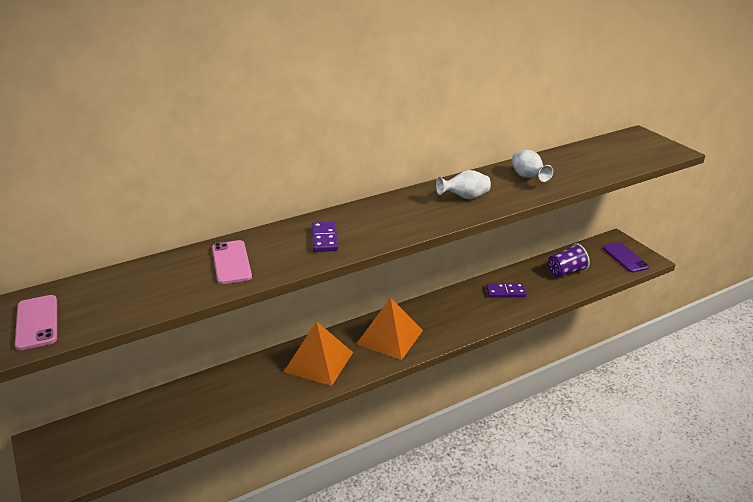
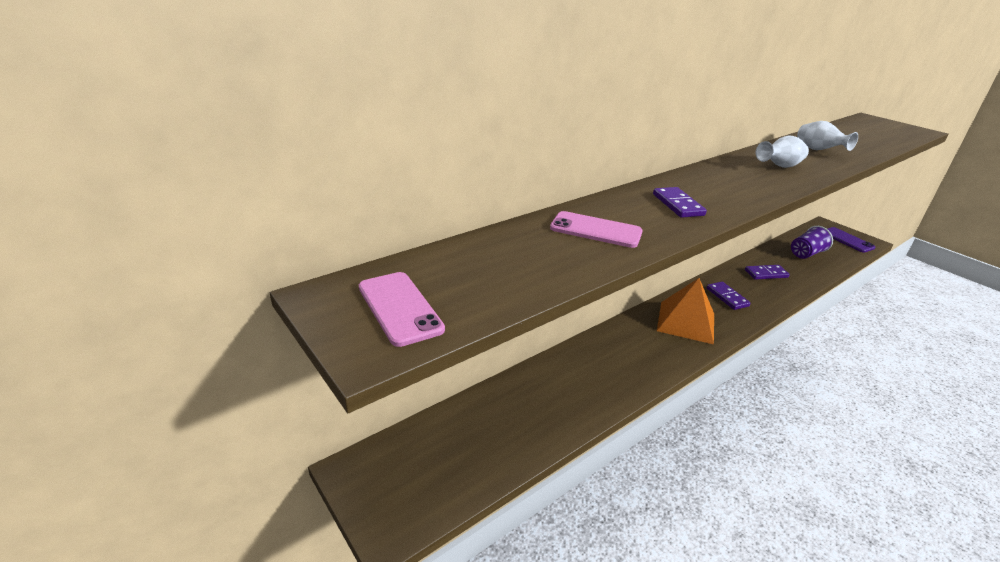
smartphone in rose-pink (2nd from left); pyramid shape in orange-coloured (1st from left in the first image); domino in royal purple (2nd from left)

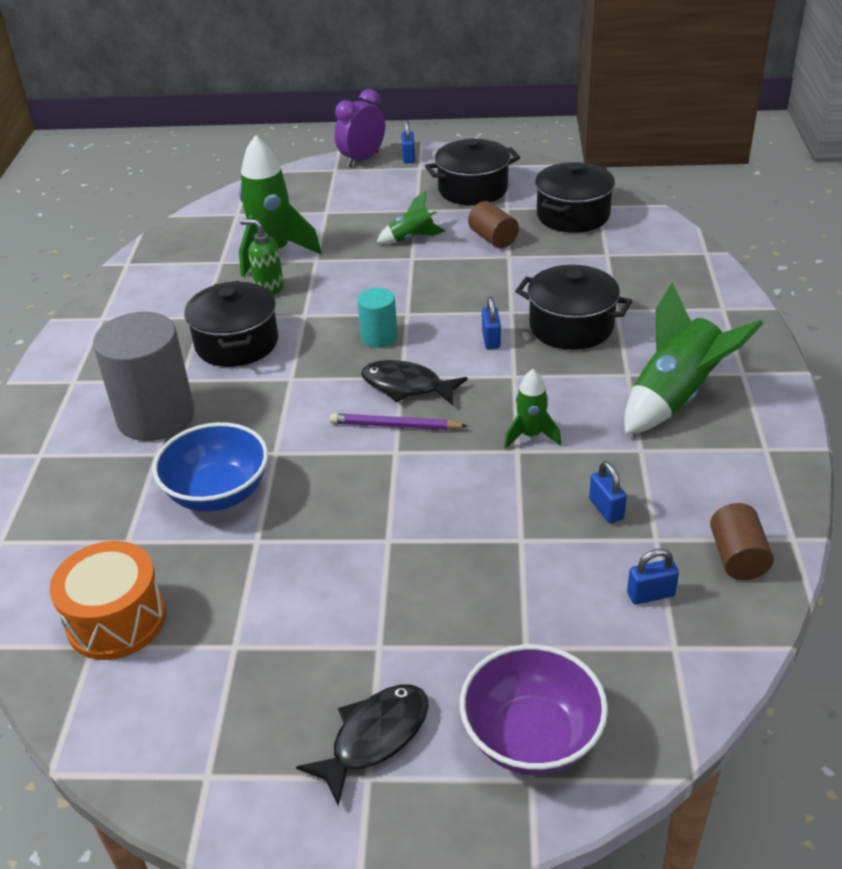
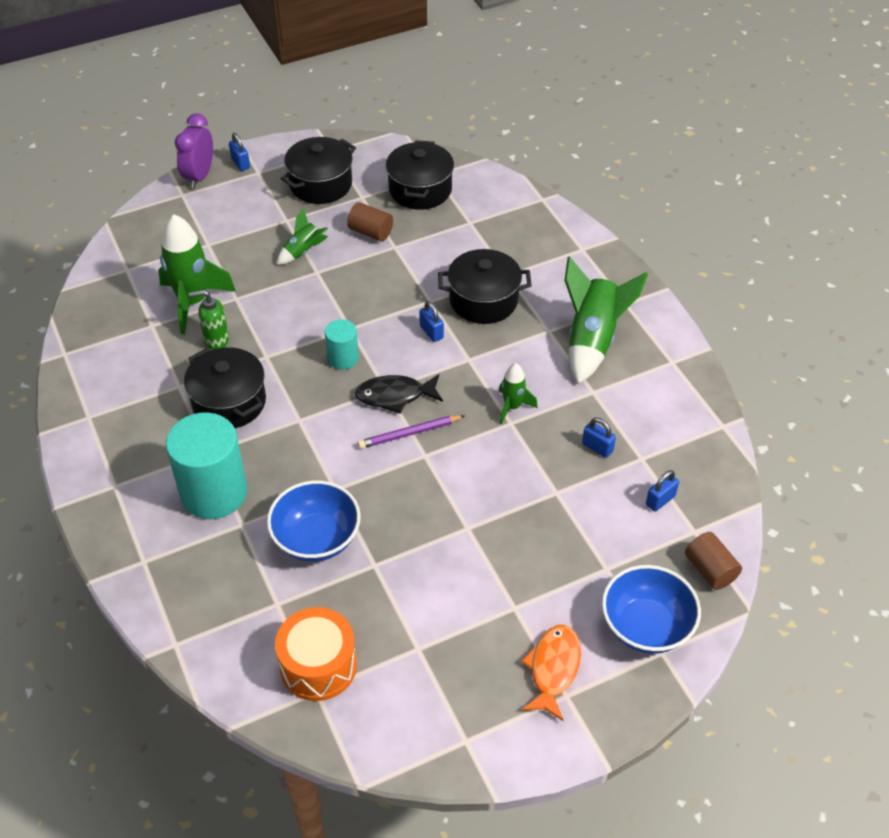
cylinder shape in turquoise (1st from left); fish figure in orange-coloured; serving bowl in royal blue (2nd from left); cylinder shape in dark brown (2nd from left)

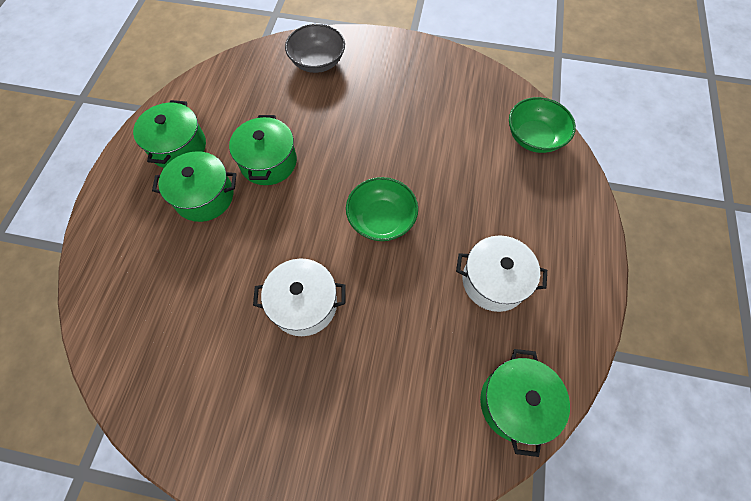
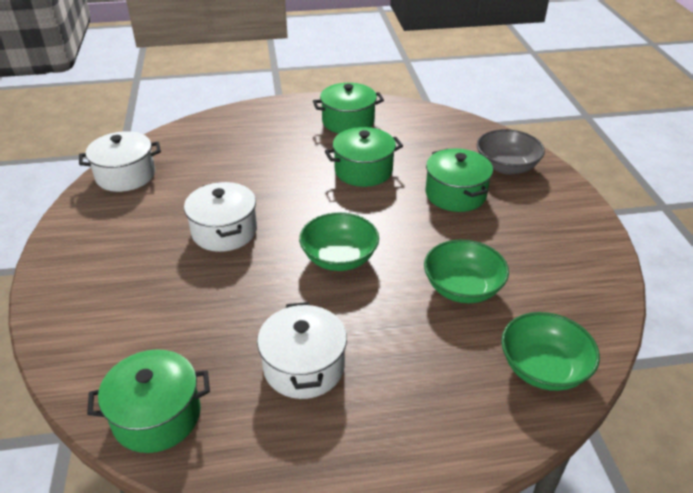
stockpot in leaf-green (4th from left); stockpot in snow-white (1st from left); serving bowl in leaf-green (2nd from left)

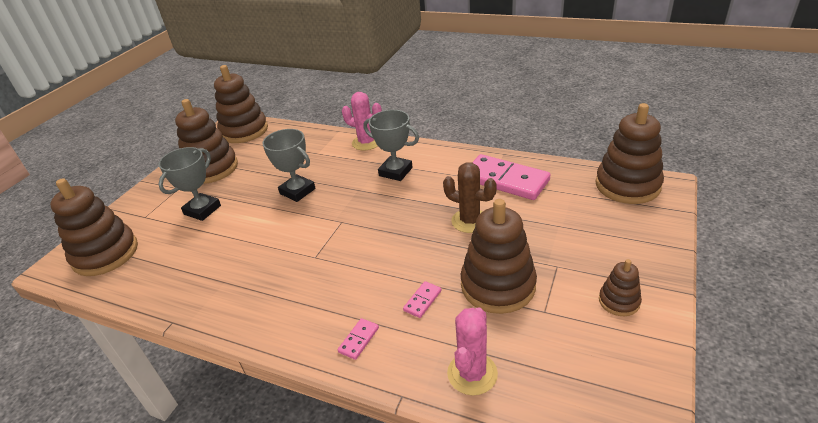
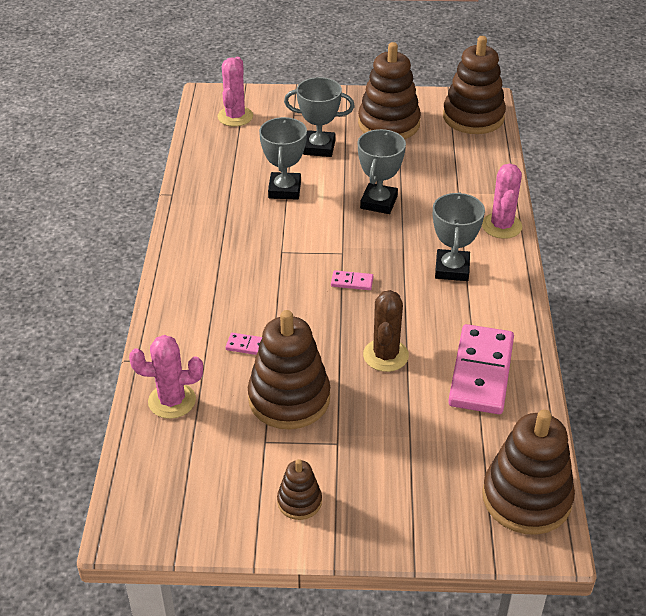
cactus in rose-pink (2nd from left); domino in rose-pink (2nd from left); trophy in grey (1st from left)

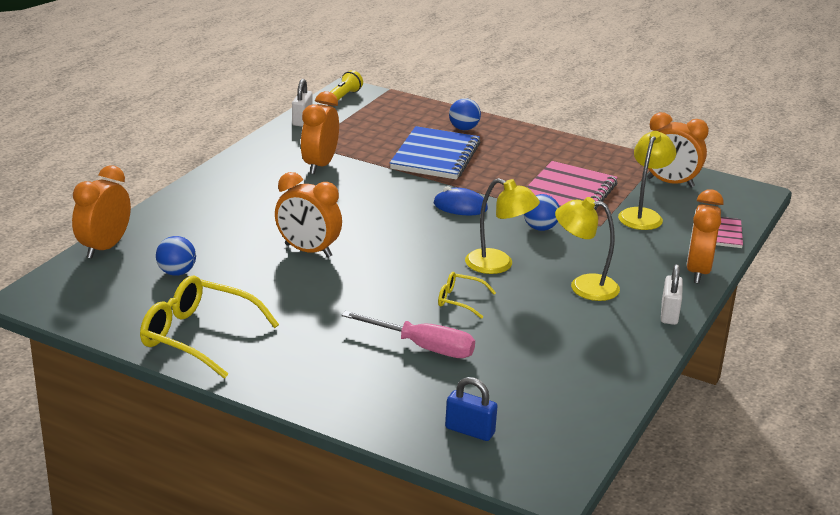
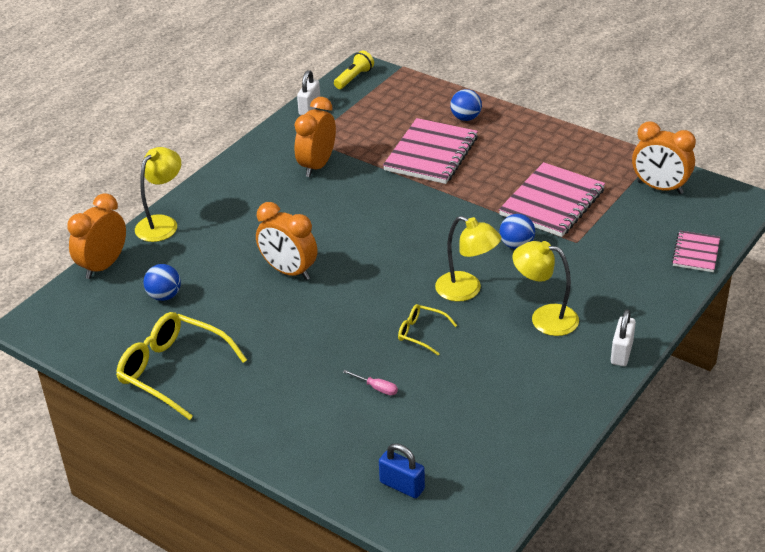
flat screwdriver in rose-pink; exercise book in rose-pink (1st from left); mouse in royal blue; reading lamp in yellow (1st from left); alarm clock in orange-coloured (5th from left in the first image)

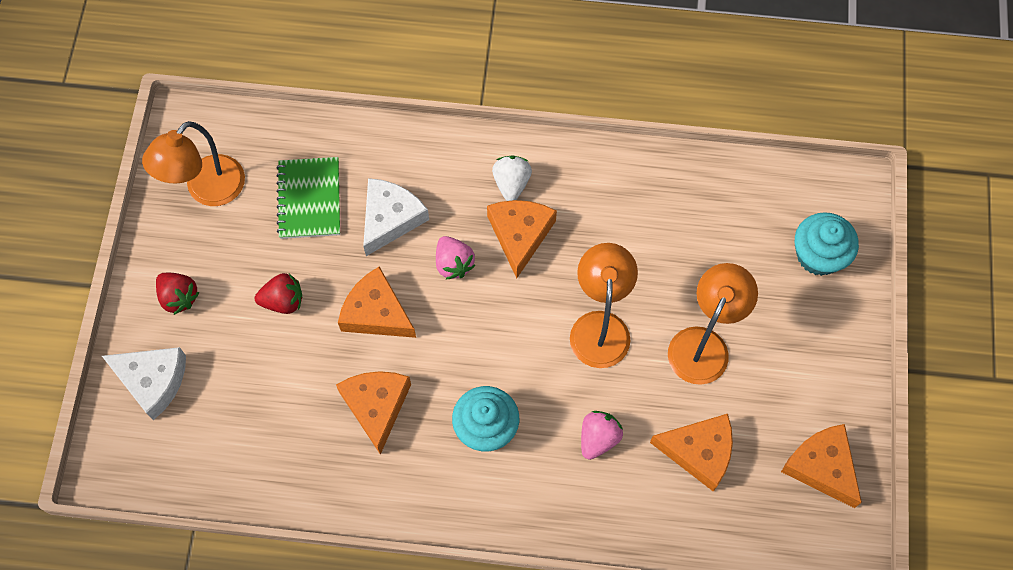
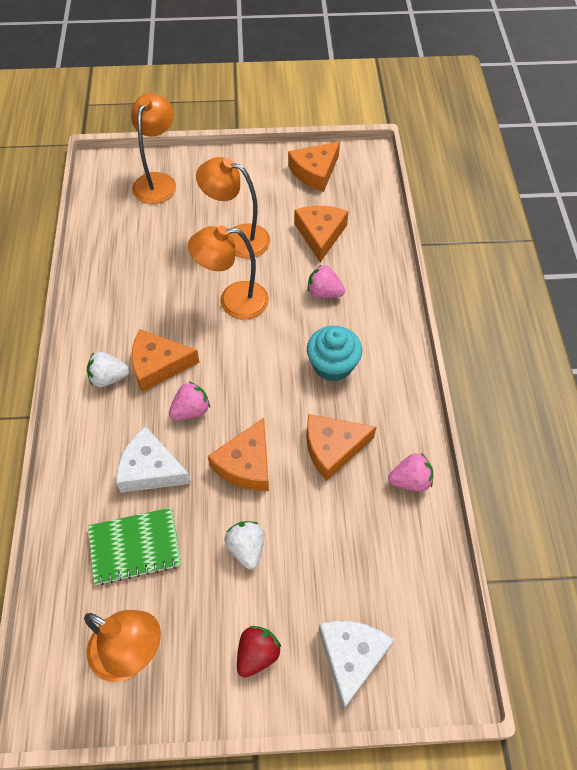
berry in snow-white (2nd from left); reading lamp in orange-coloured (2nd from left); berry in rose-pink (3rd from left)

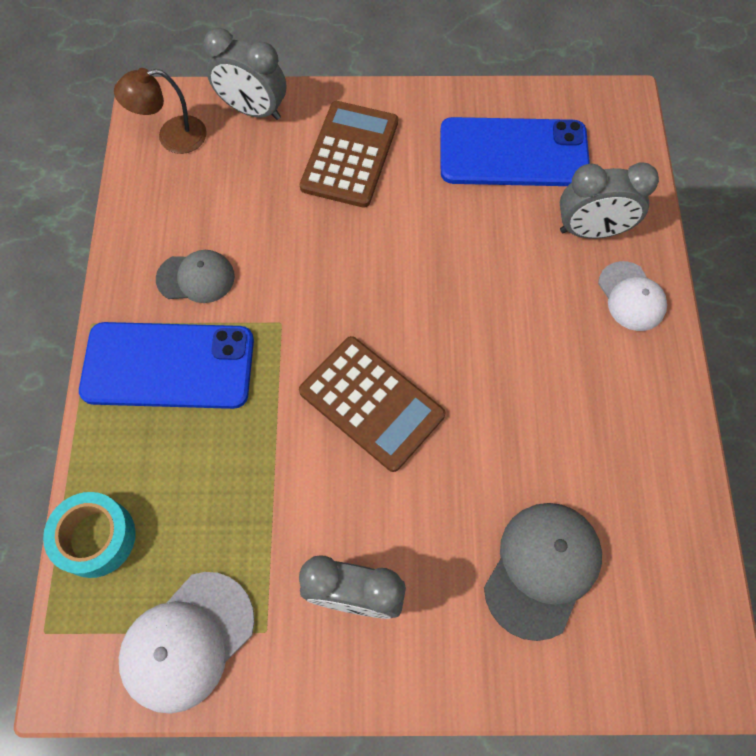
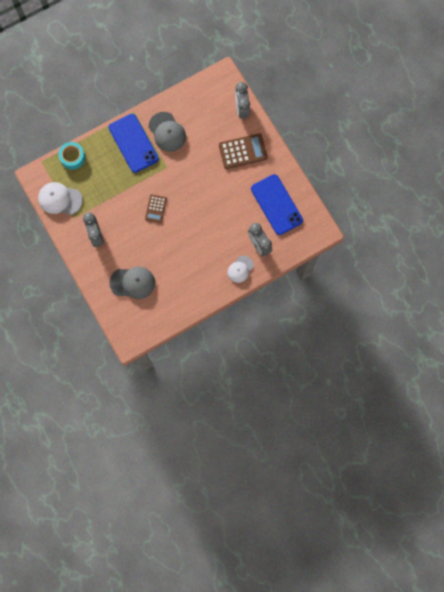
reading lamp in dark brown; peaked cap in grey (2nd from left); calculator in dark brown (1st from left)

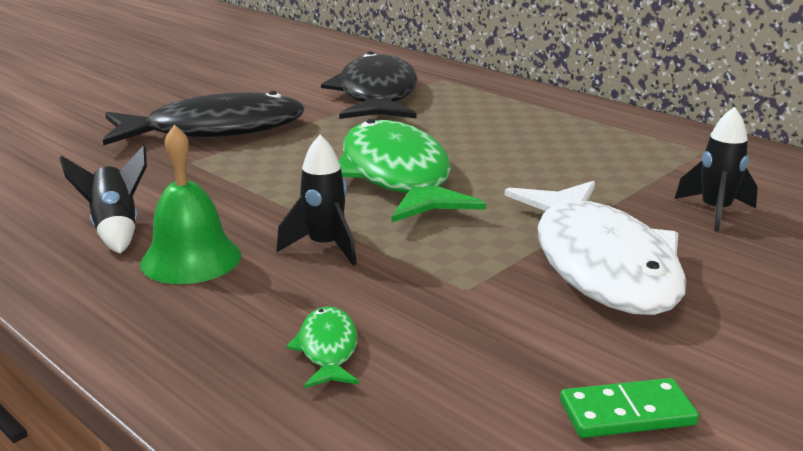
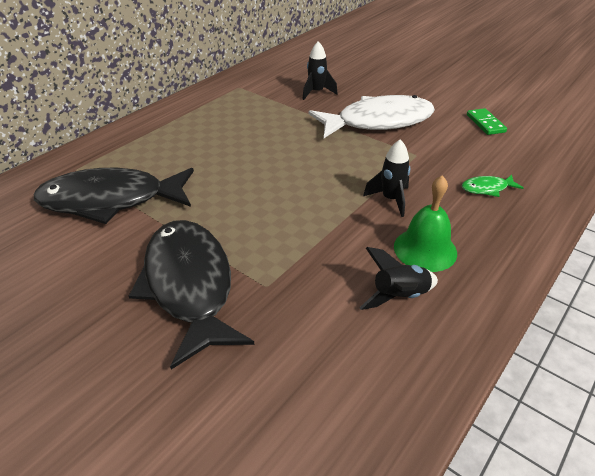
fish figure in leaf-green (2nd from left in the first image)

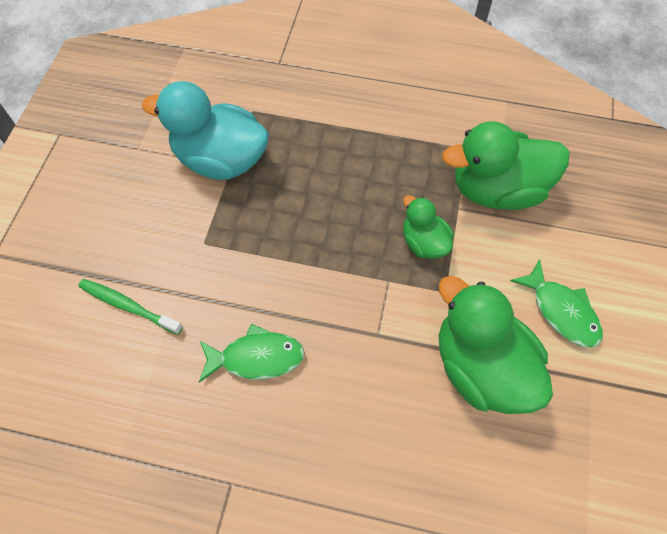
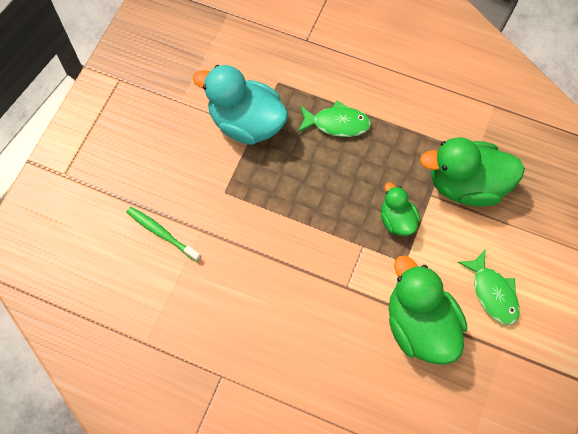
fish figure in leaf-green (1st from left)

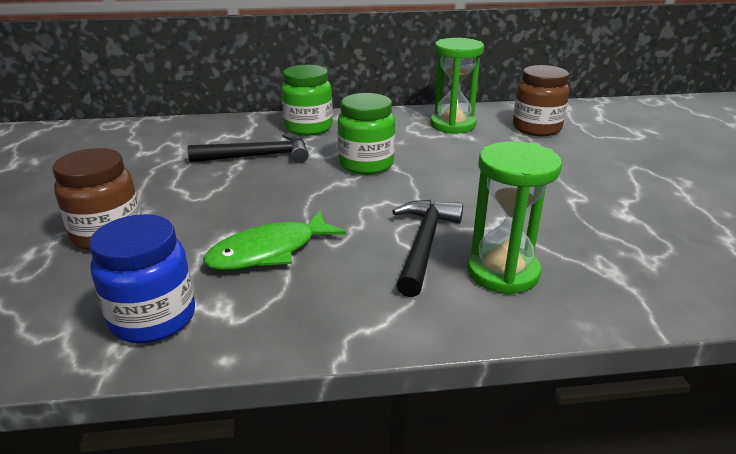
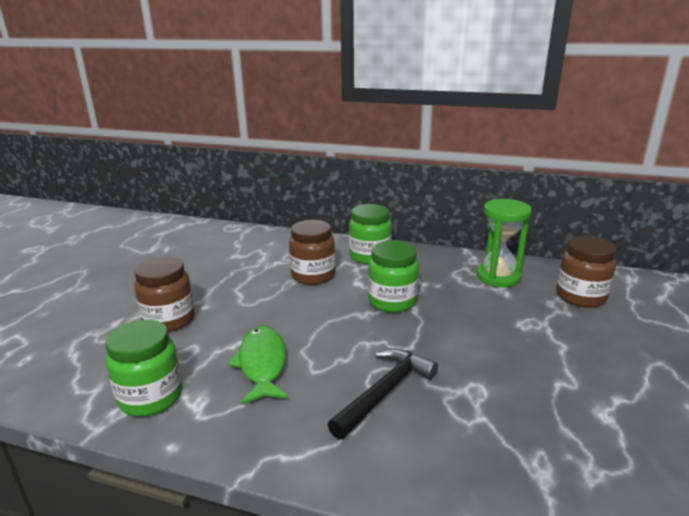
jam jar in leaf-green (1st from left); jam jar in dark brown (2nd from left); fish figure in leaf-green; hourglass in leaf-green (2nd from left in the first image)

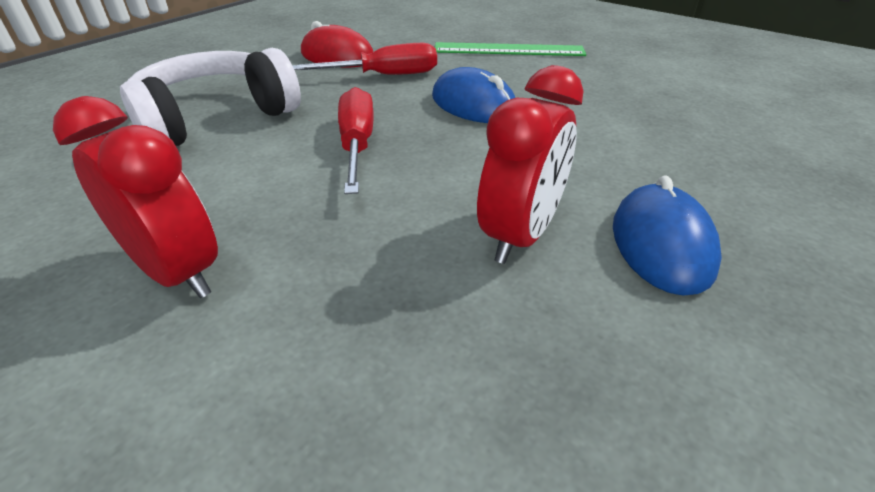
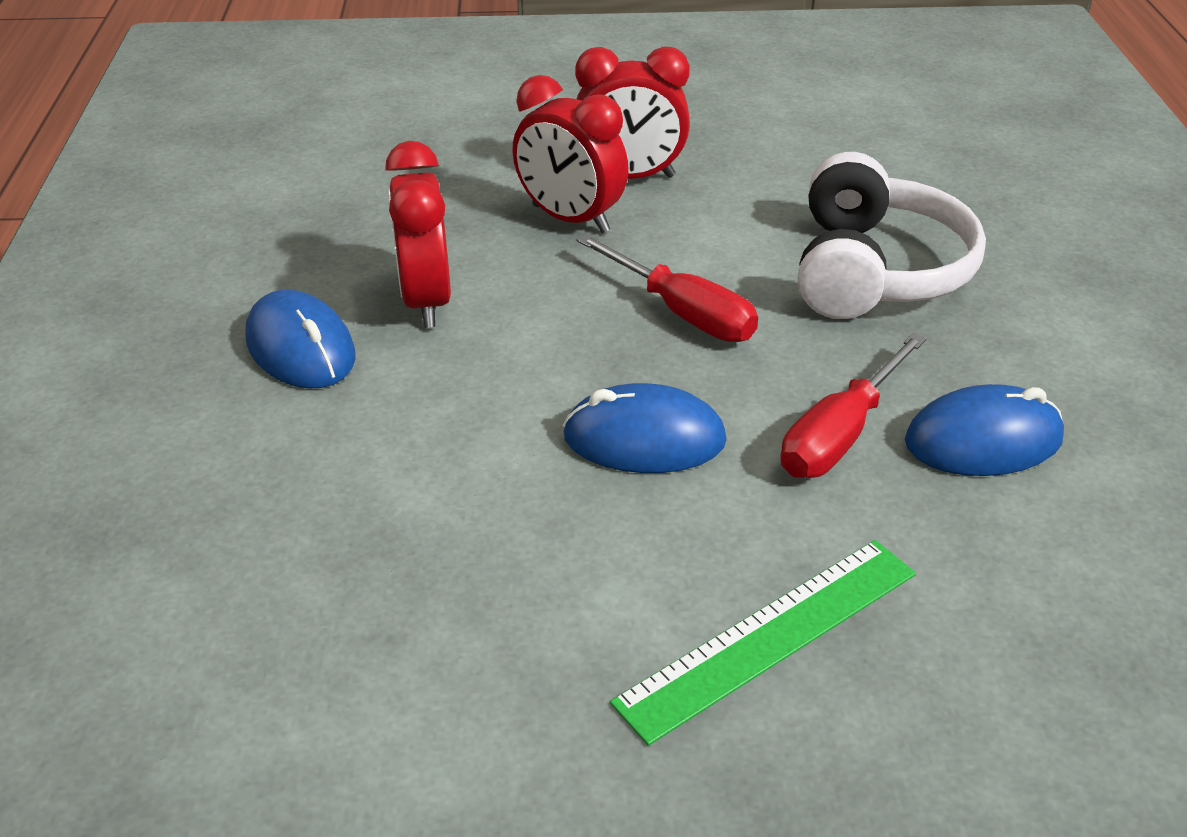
mouse in royal blue (3rd from left); alarm clock in red (2nd from left)

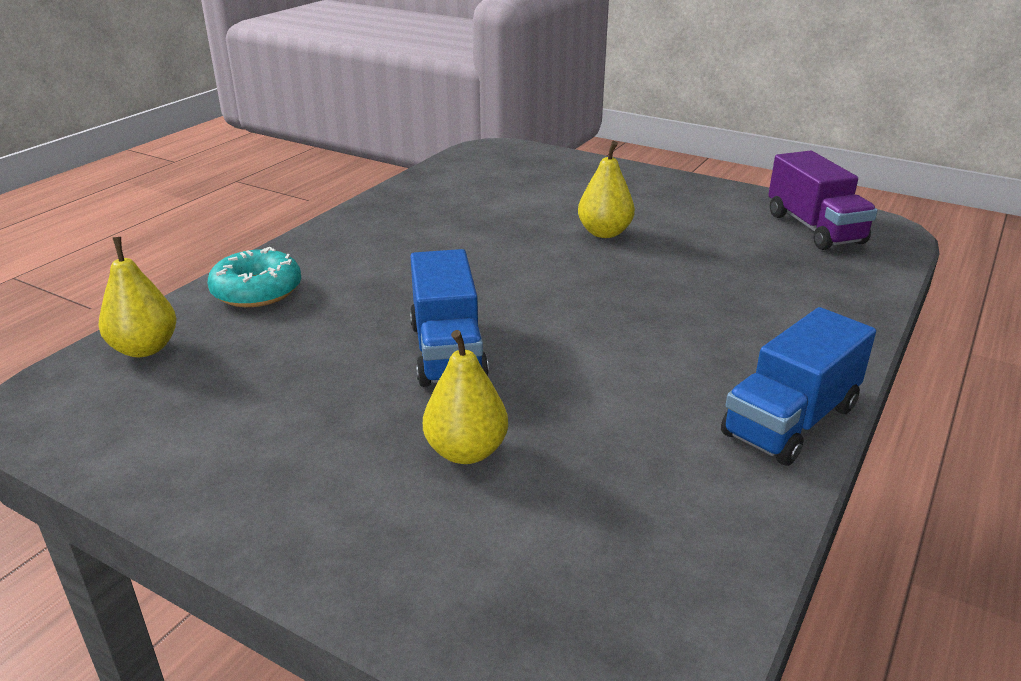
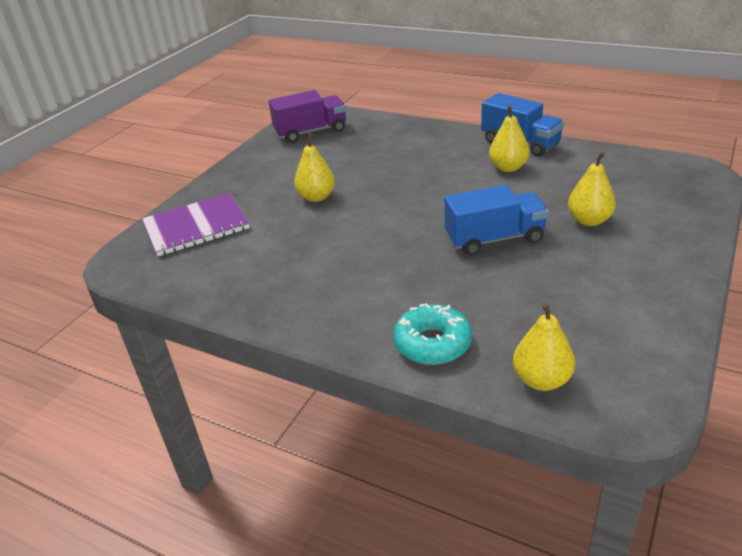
exercise book in royal purple; pear fruit in yellow (2nd from left)

